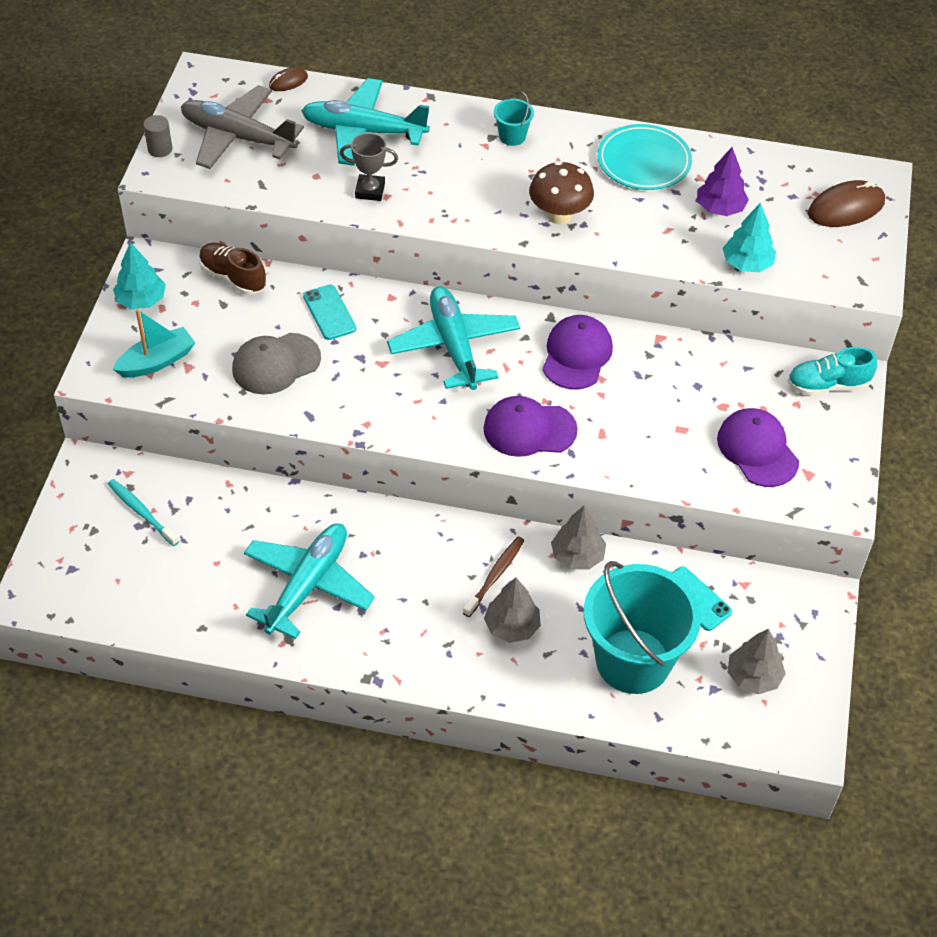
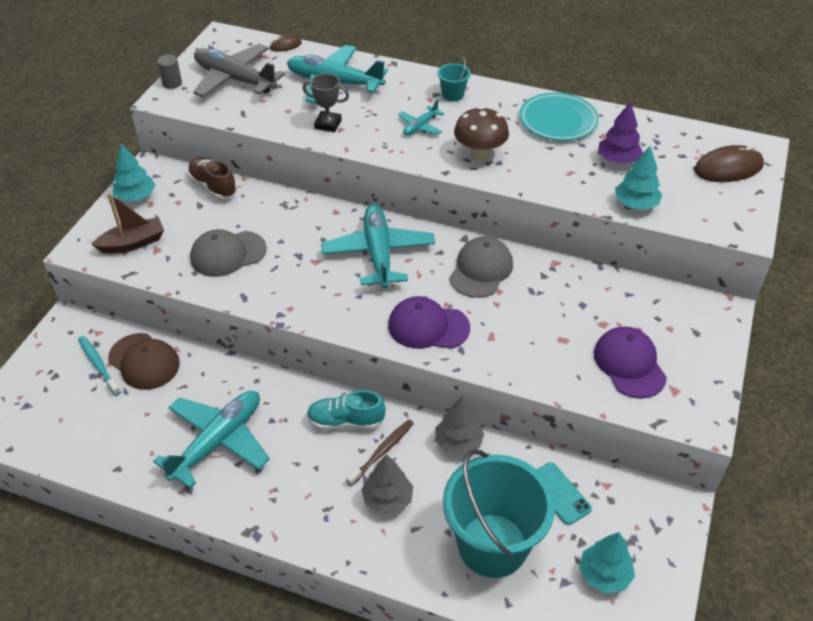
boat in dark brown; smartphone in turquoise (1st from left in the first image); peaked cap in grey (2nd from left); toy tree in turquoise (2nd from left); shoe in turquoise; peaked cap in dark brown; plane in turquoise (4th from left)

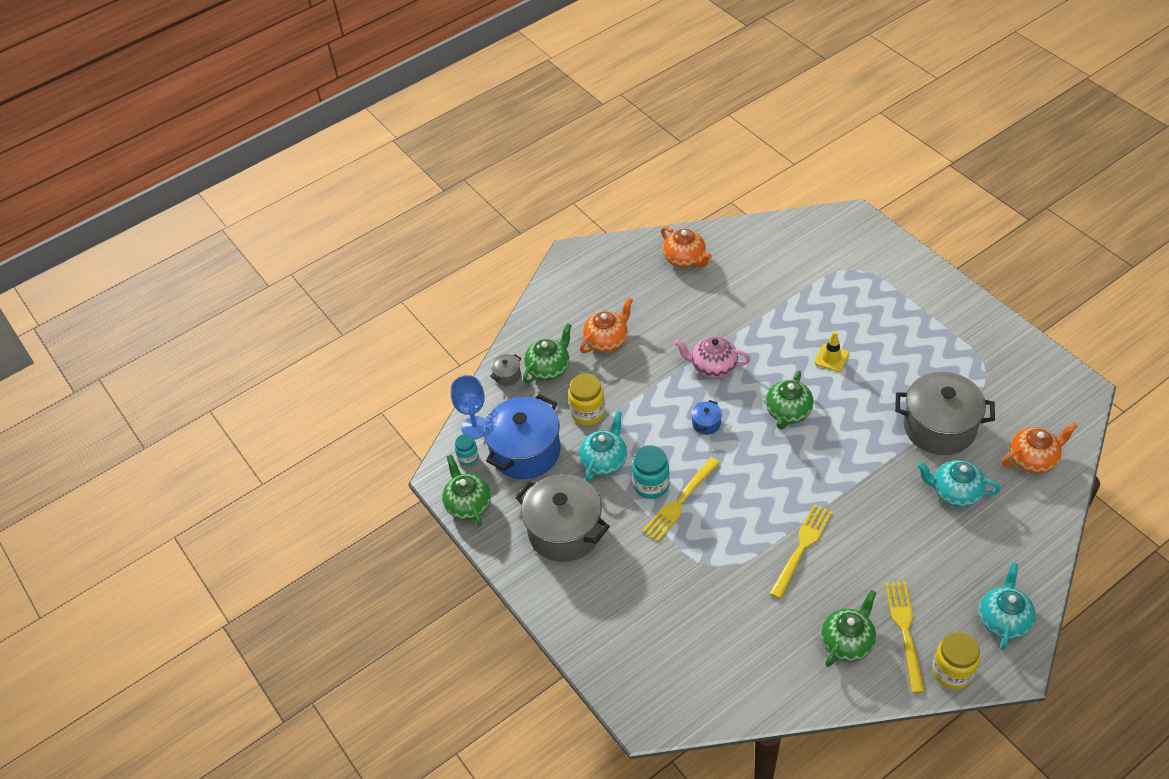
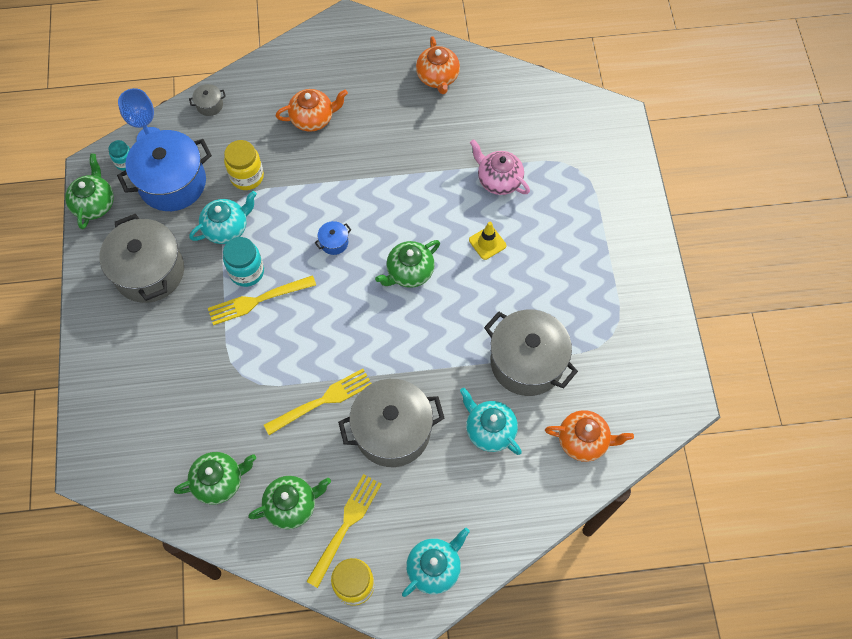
china teapot in leaf-green (2nd from left); china teapot in rose-pink; stockpot in grey (3rd from left)

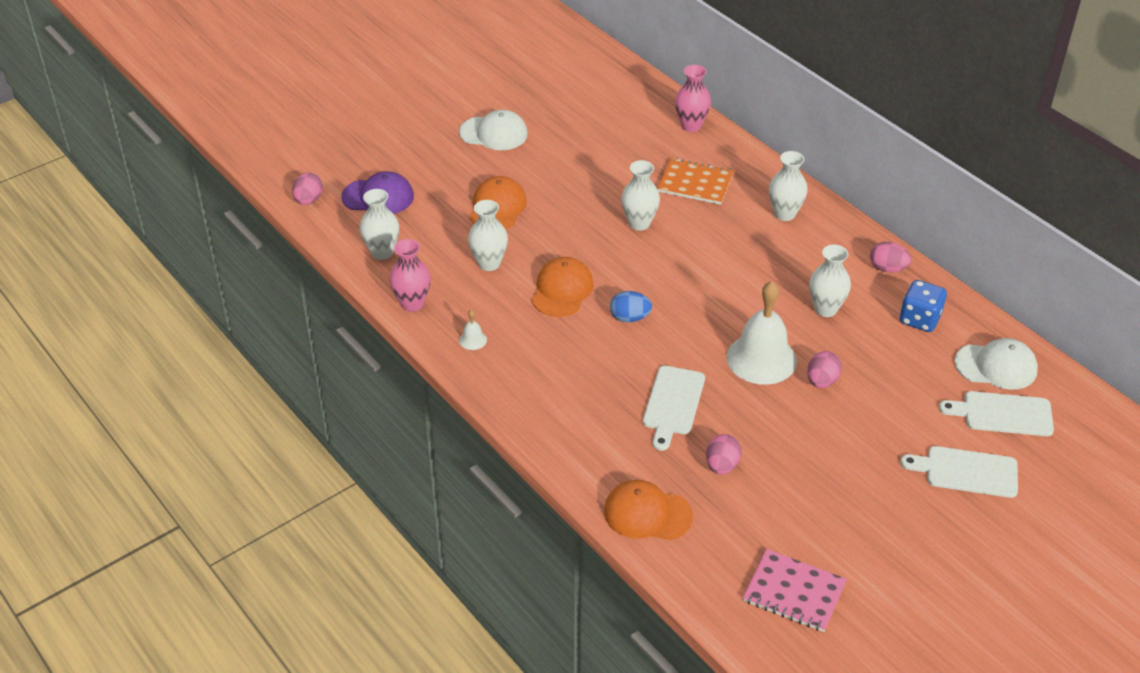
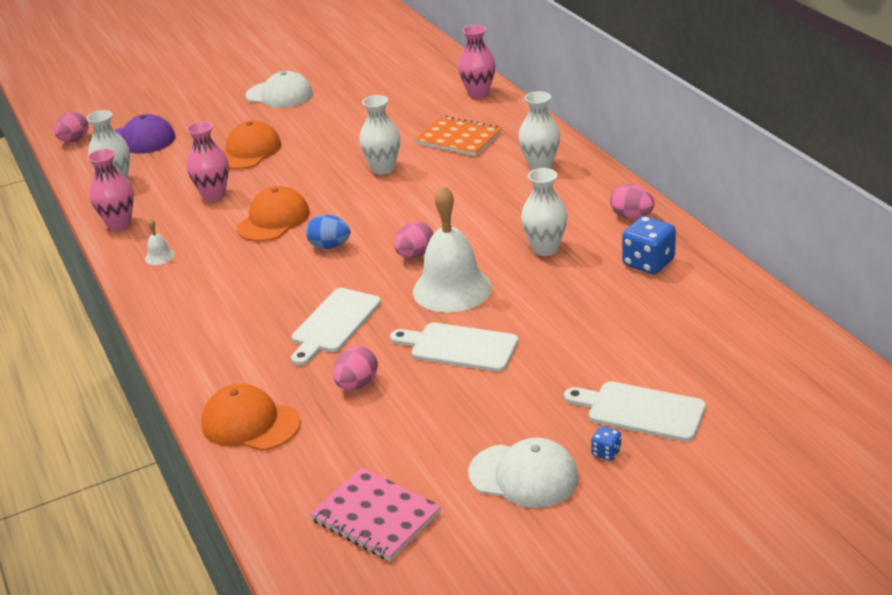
tall vase in rose-pink (2nd from left); toy egg in rose-pink (3rd from left); bread board in snow-white (2nd from left); peaked cap in snow-white (2nd from left); die in royal blue (1st from left)

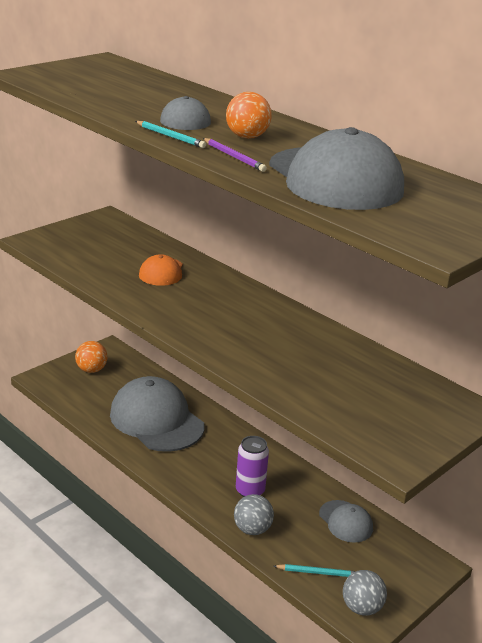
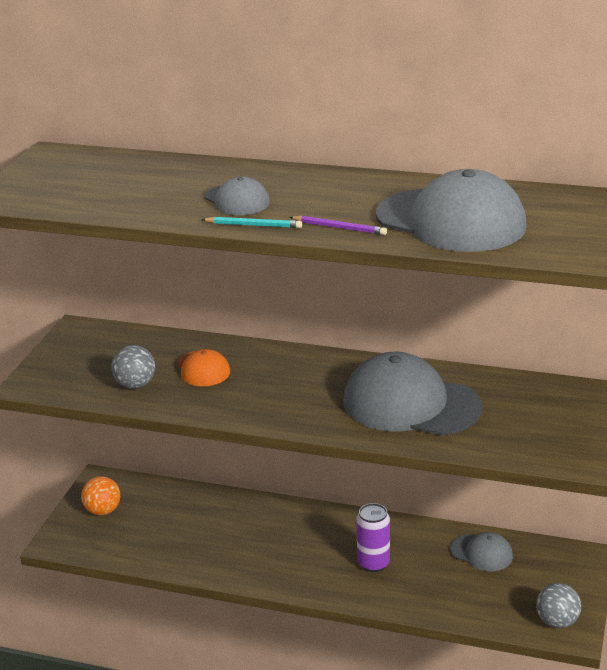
peaked cap in grey (2nd from left); play ball in orange-coloured (2nd from left in the first image); play ball in grey (1st from left); lead pencil in turquoise (2nd from left in the first image)

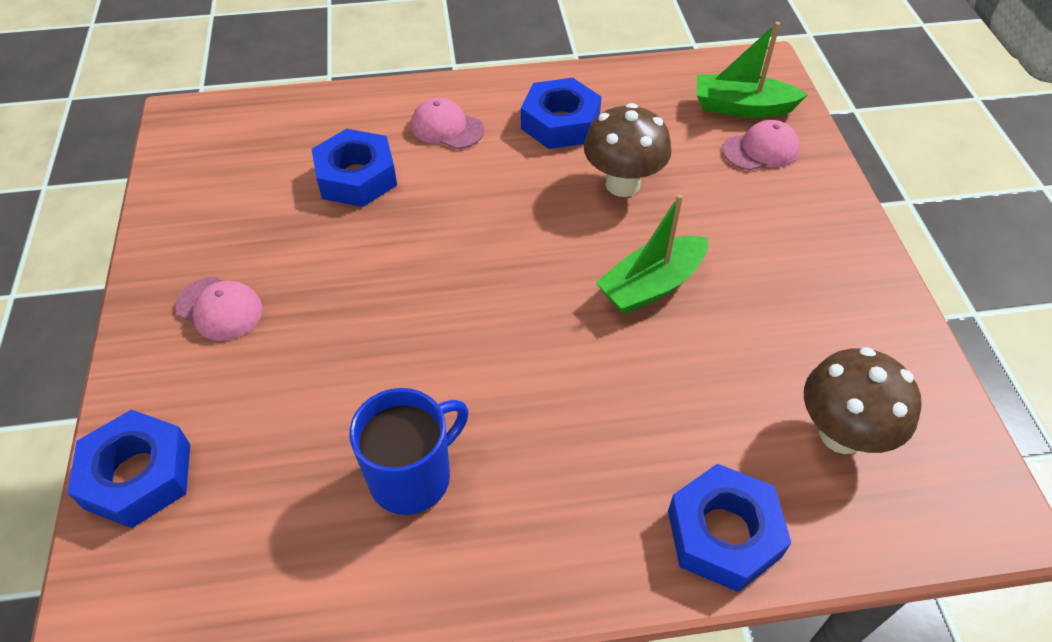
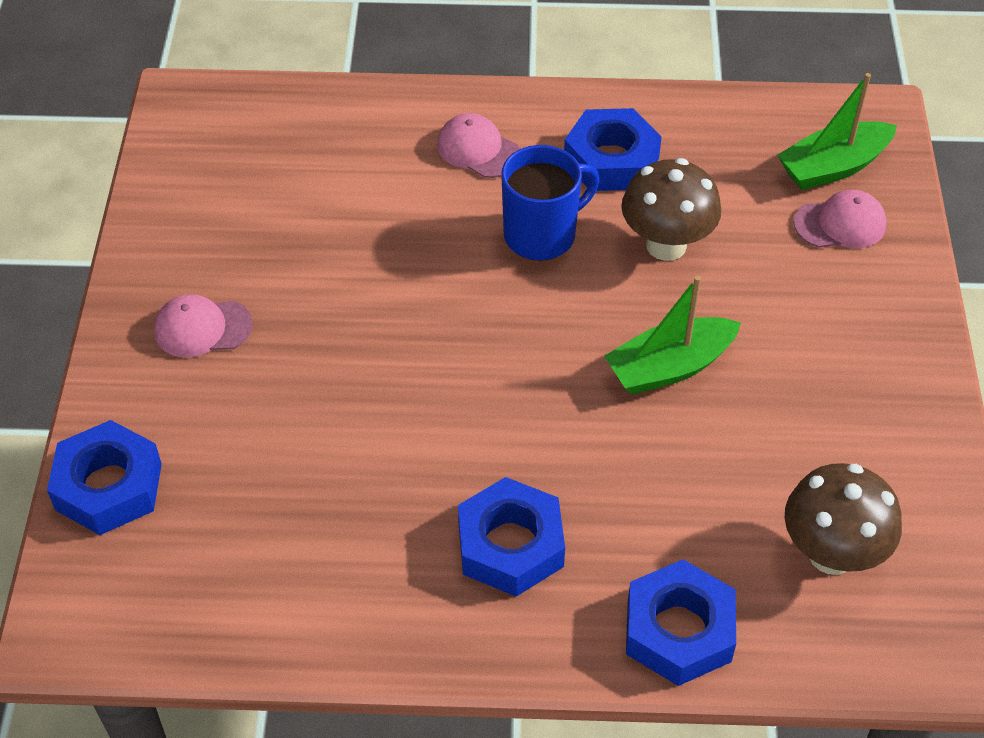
peaked cap in rose-pink (1st from left); hex nut in royal blue (2nd from left); coffee mug in royal blue; boat in leaf-green (2nd from left)

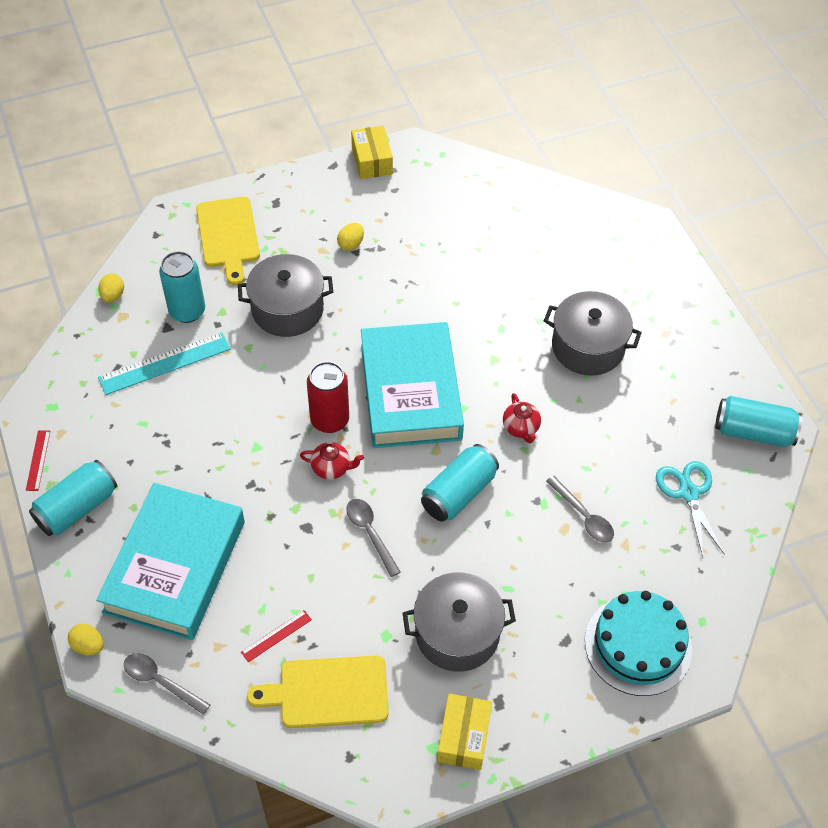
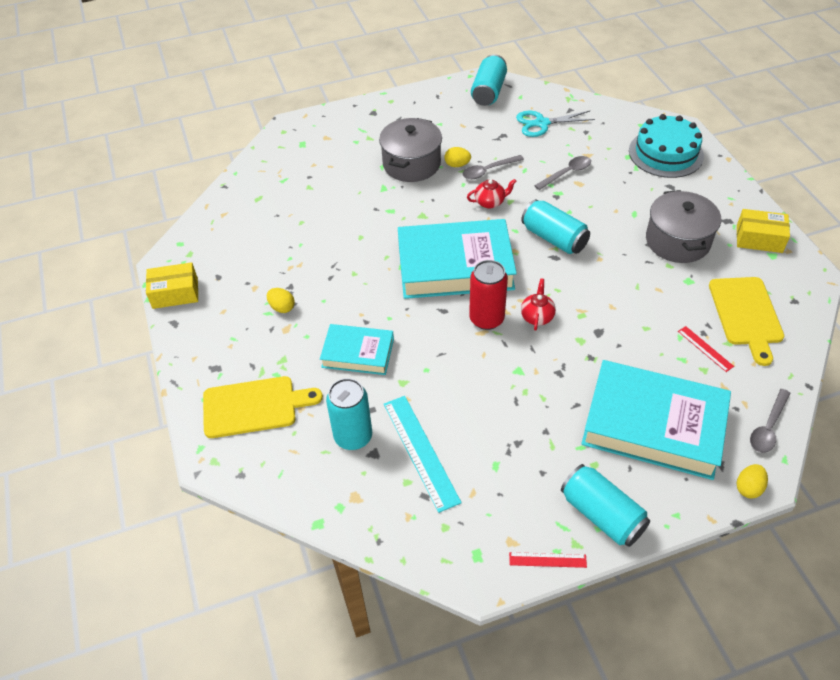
toy egg in yellow (2nd from left); hardback in turquoise (1st from left); tablespoon in grey (1st from left)

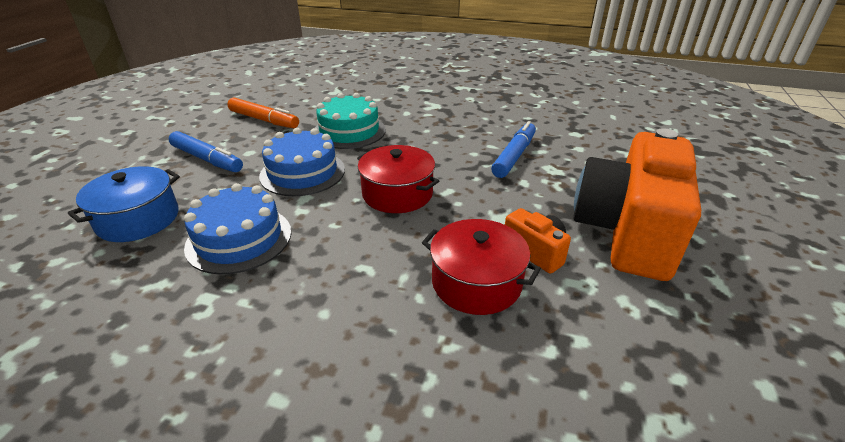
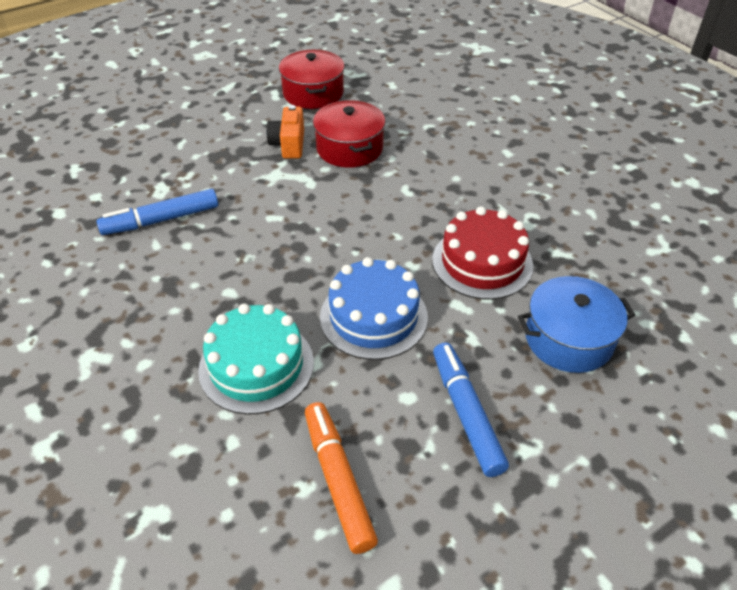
cake in red; stockpot in red (1st from left); compact camera in orange-coloured (2nd from left in the first image)

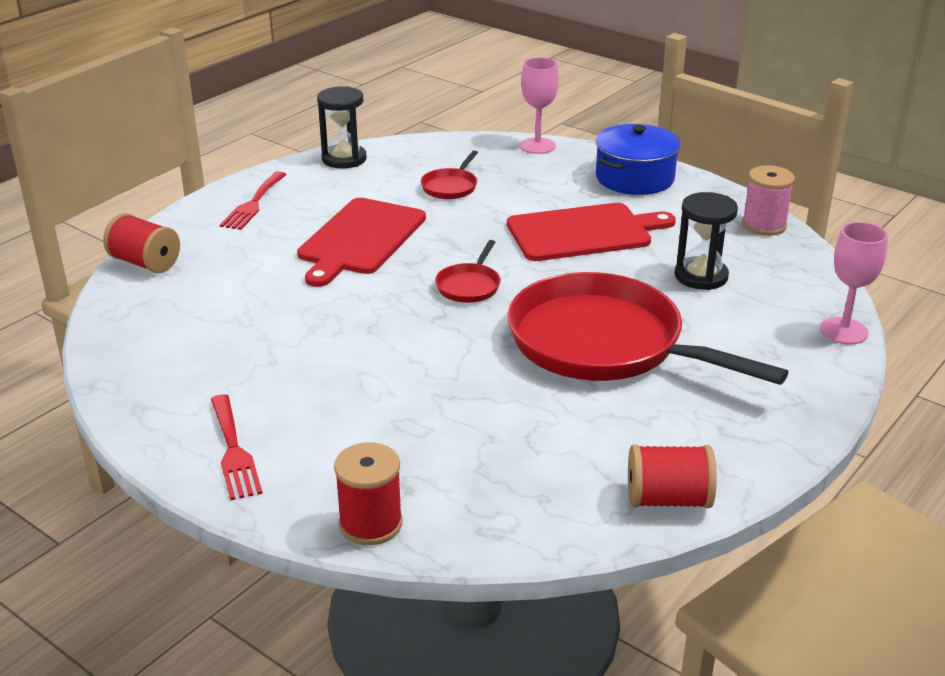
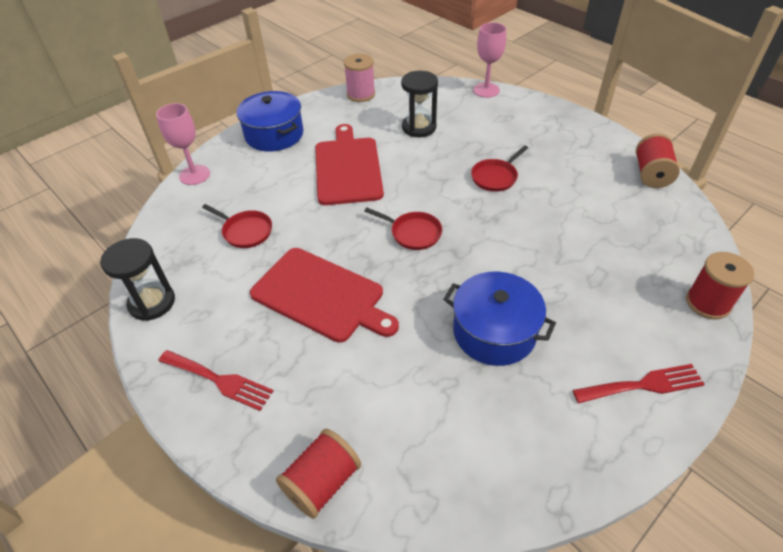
frying pan in red (3rd from left); stockpot in royal blue (2nd from left)

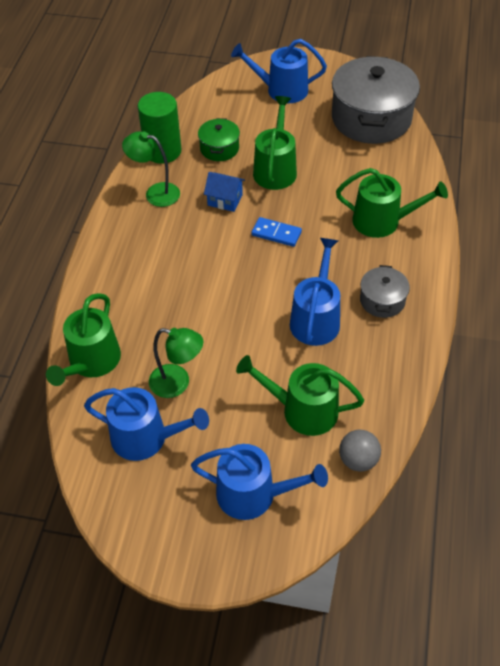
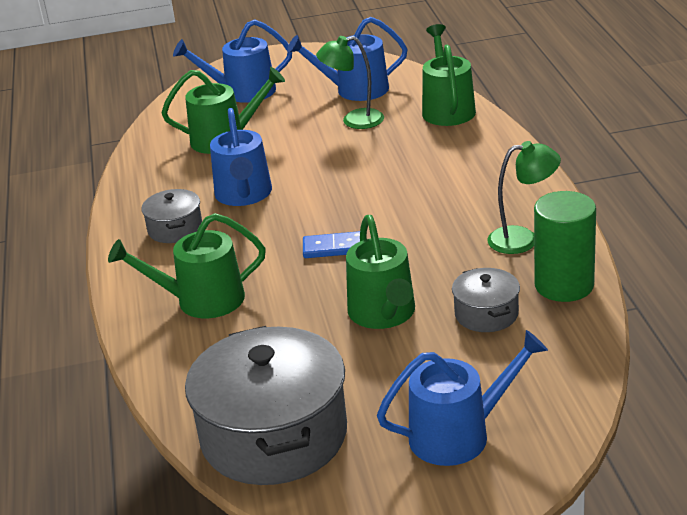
stockpot in grey (3rd from left); toy house in royal blue; play ball in grey

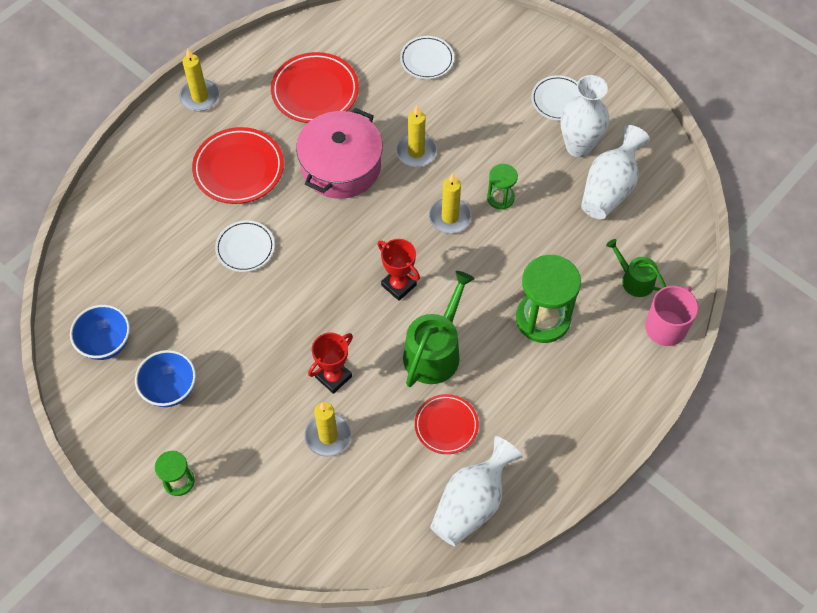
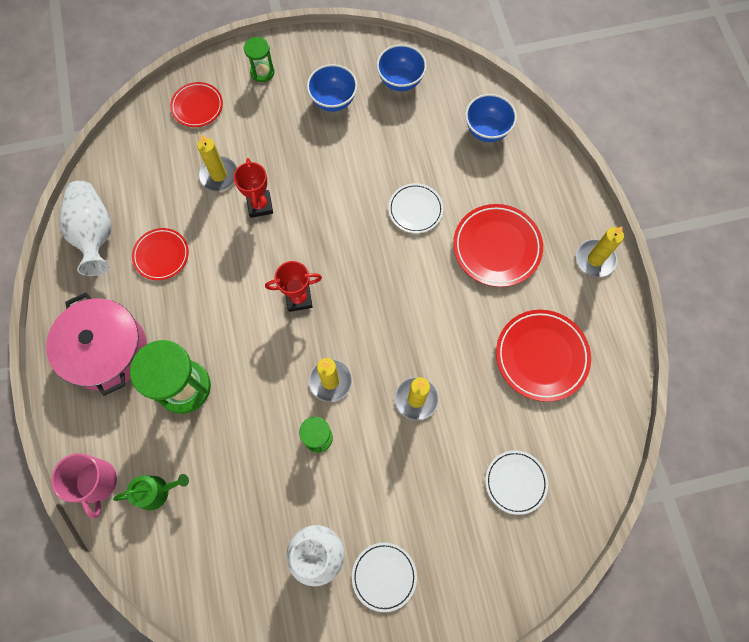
stockpot in rose-pink; watering pot in leaf-green (1st from left in the first image); tall vase in snow-white (3rd from left in the first image); flat dish in red (2nd from left); serving bowl in royal blue (3rd from left)

